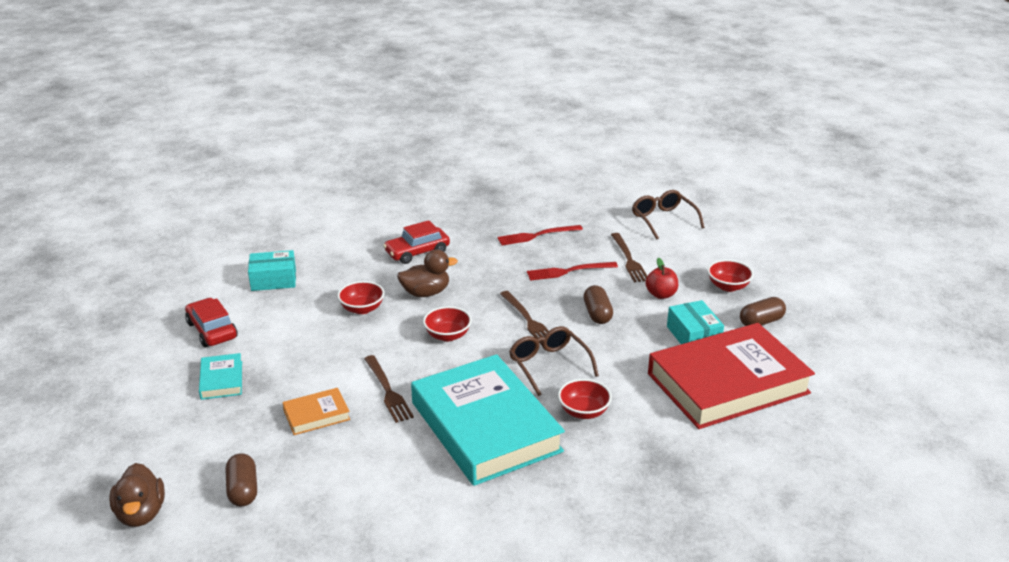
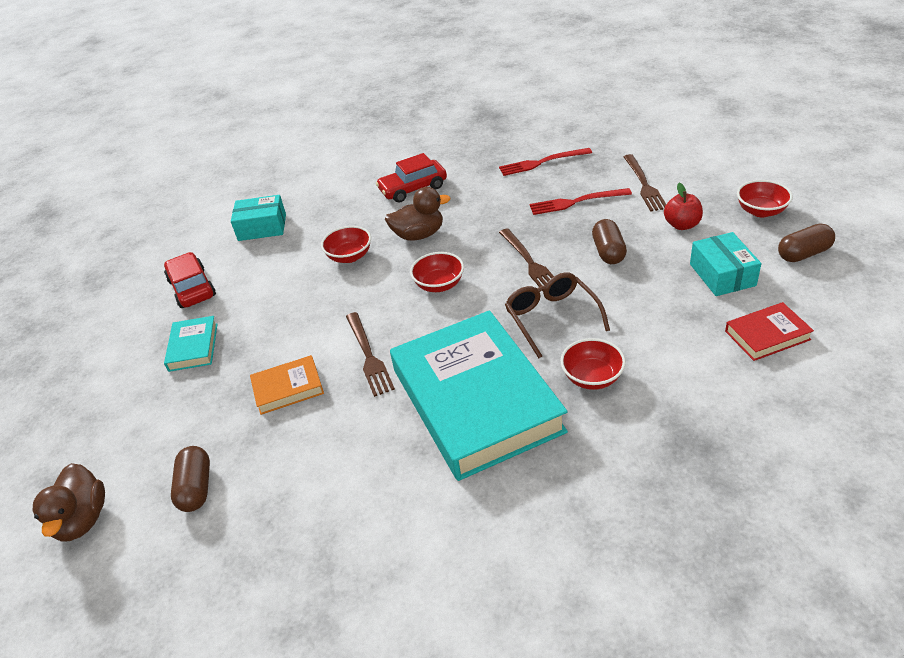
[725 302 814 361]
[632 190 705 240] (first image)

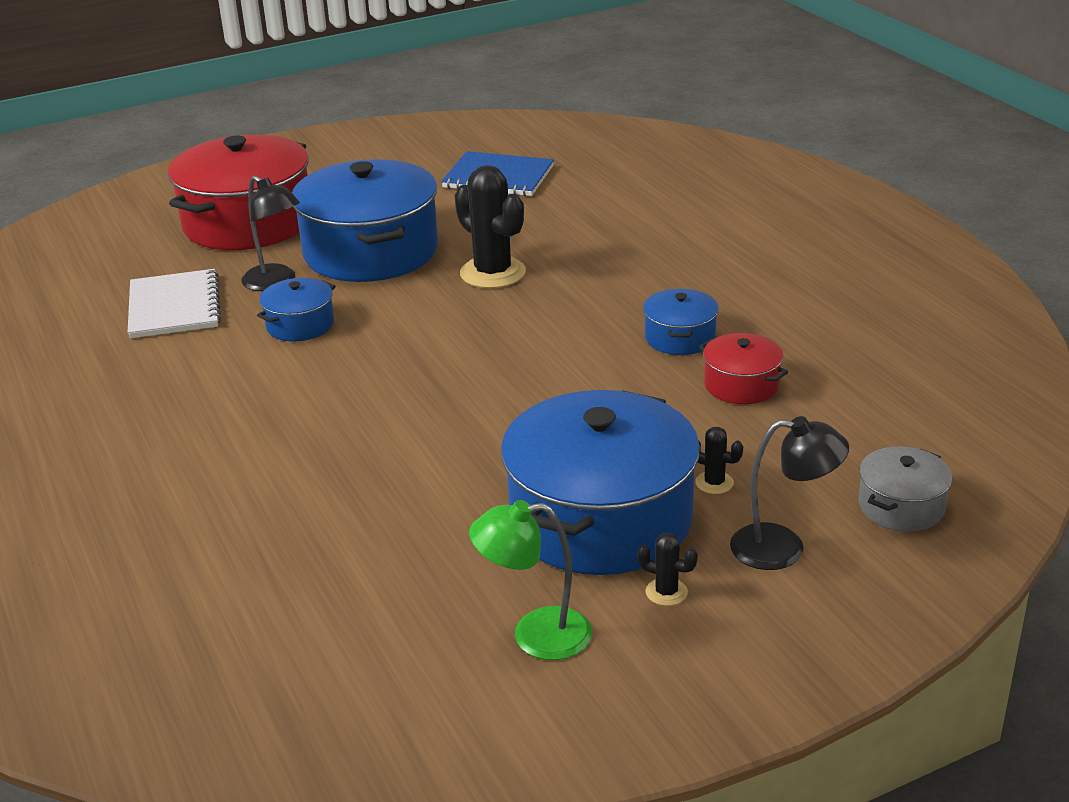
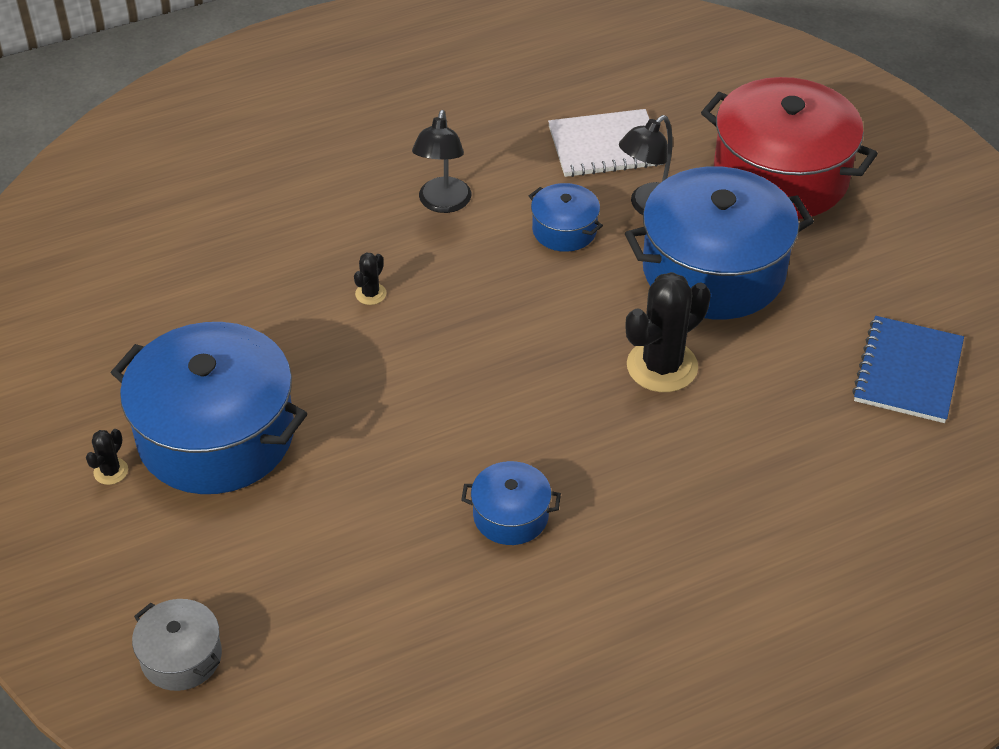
[354 253 386 305]
[412 110 472 213]
[469 500 592 660] (first image)
[699 333 788 404] (first image)

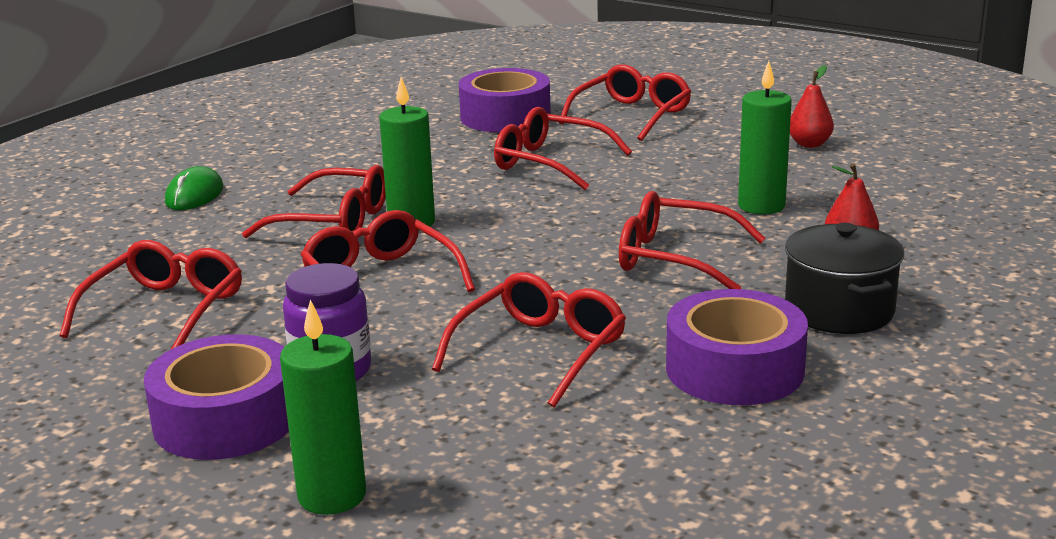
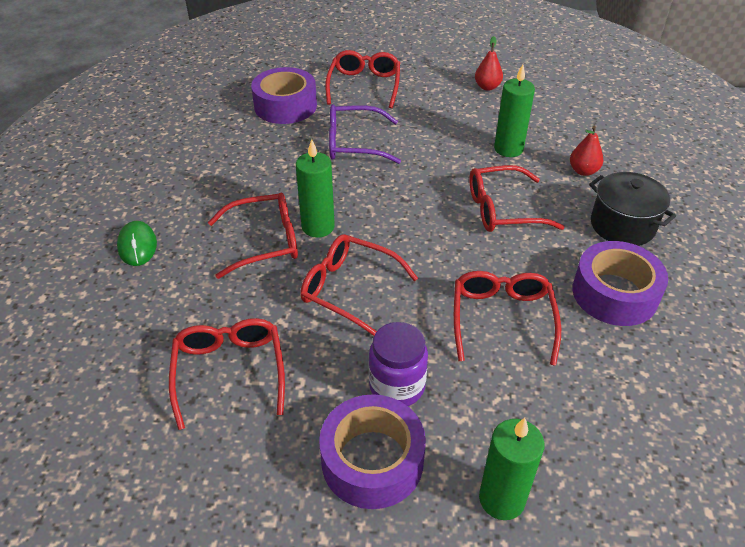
[329 104 401 164]

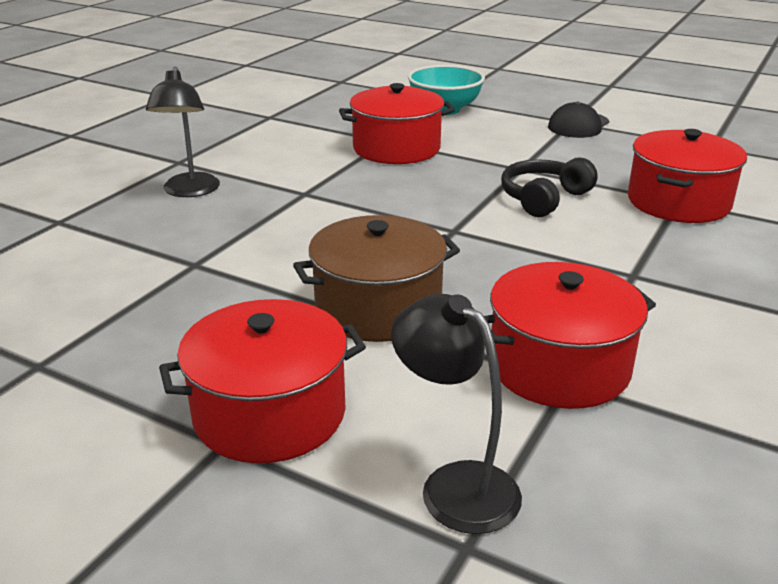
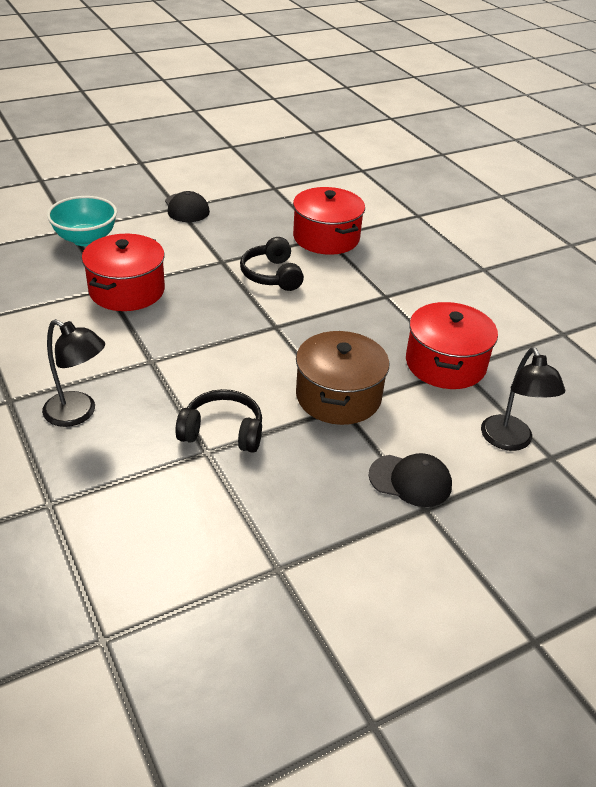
[175 389 262 453]
[369 453 452 507]
[481 347 565 451]

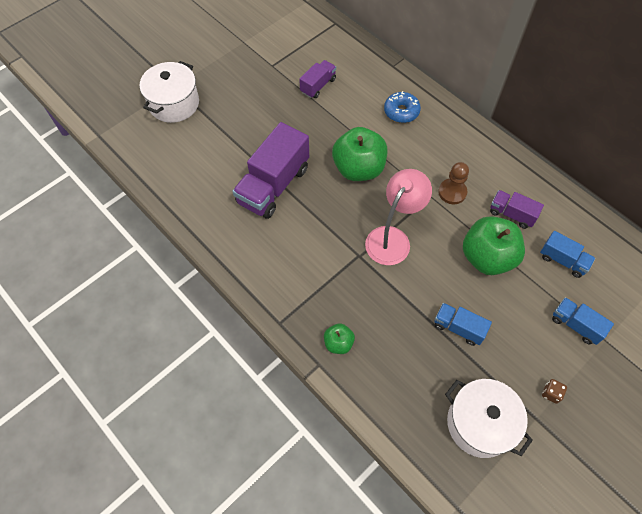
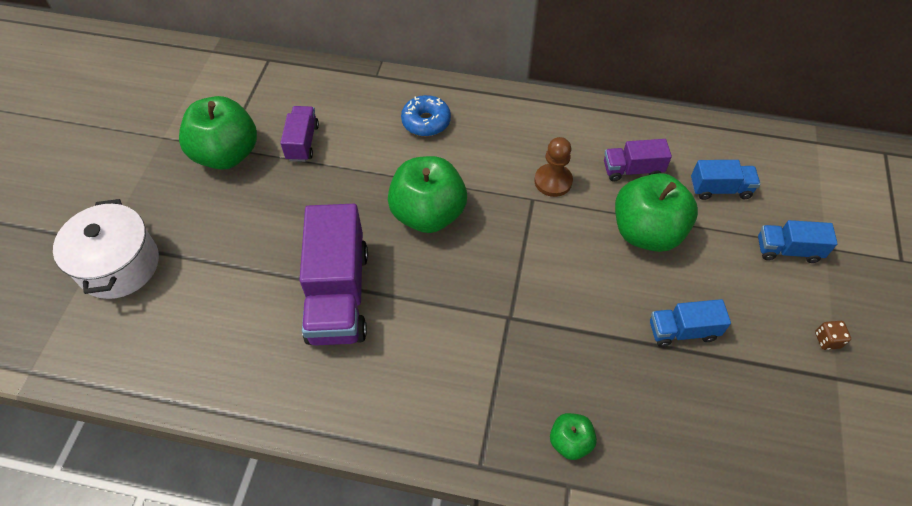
[179 96 257 170]
[365 169 432 265] (first image)
[445 379 533 458] (first image)

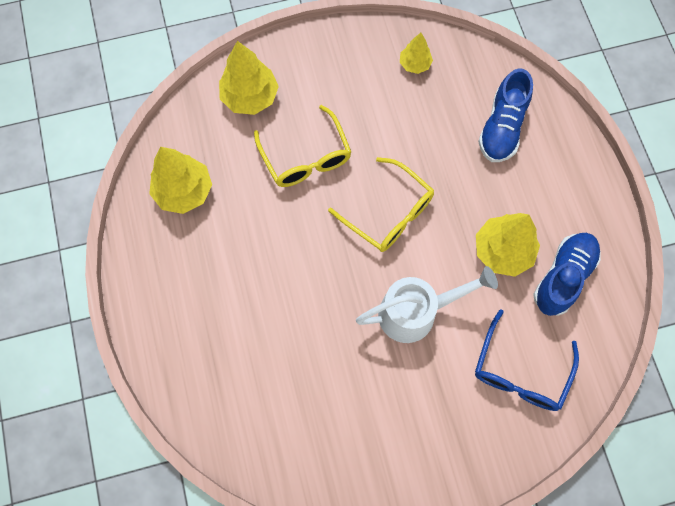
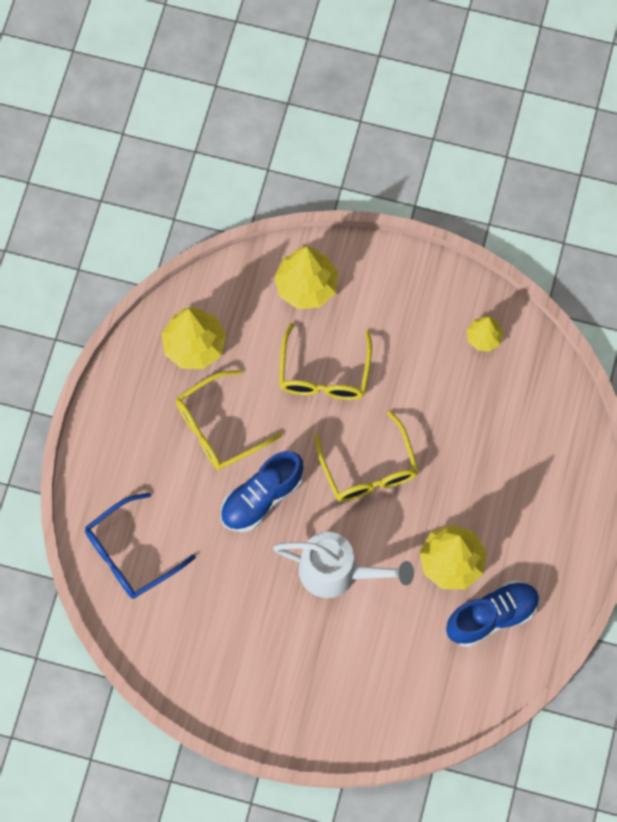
[85 493 196 599]
[176 370 282 470]
[220 451 304 532]

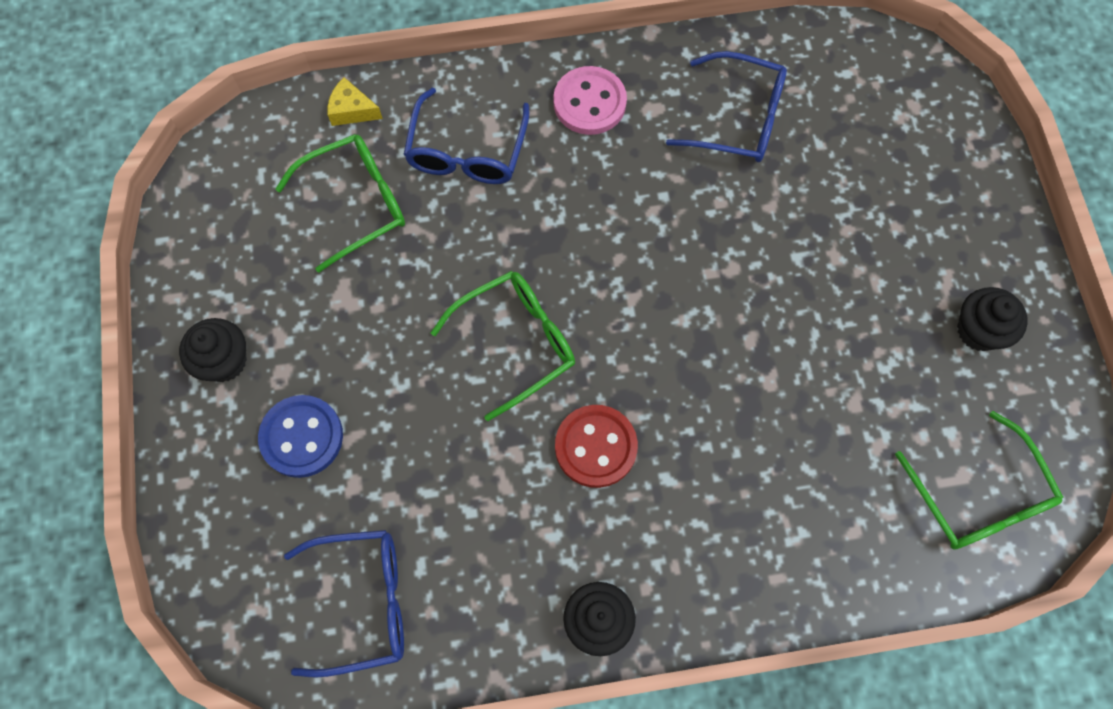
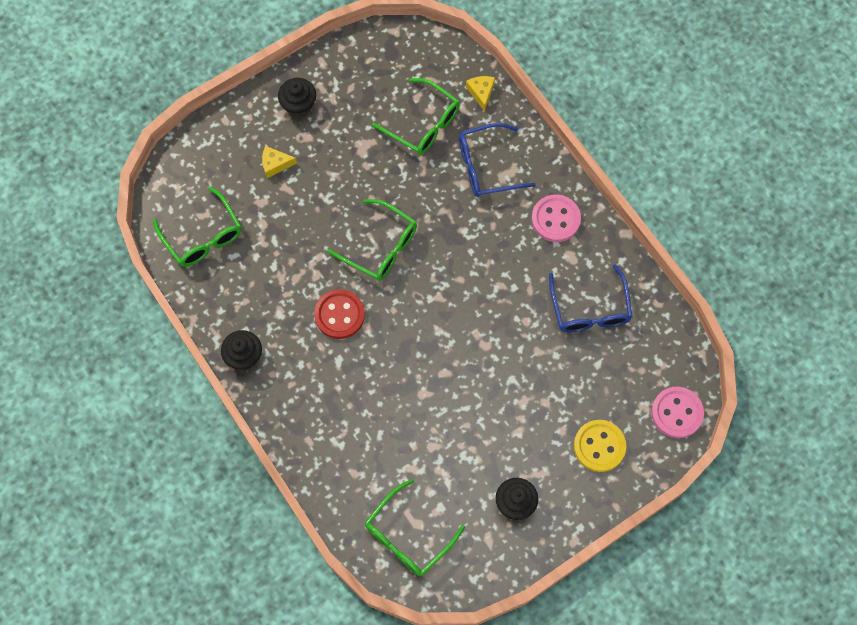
[153 187 242 267]
[262 146 297 178]
[574 420 626 472]
[651 387 704 438]

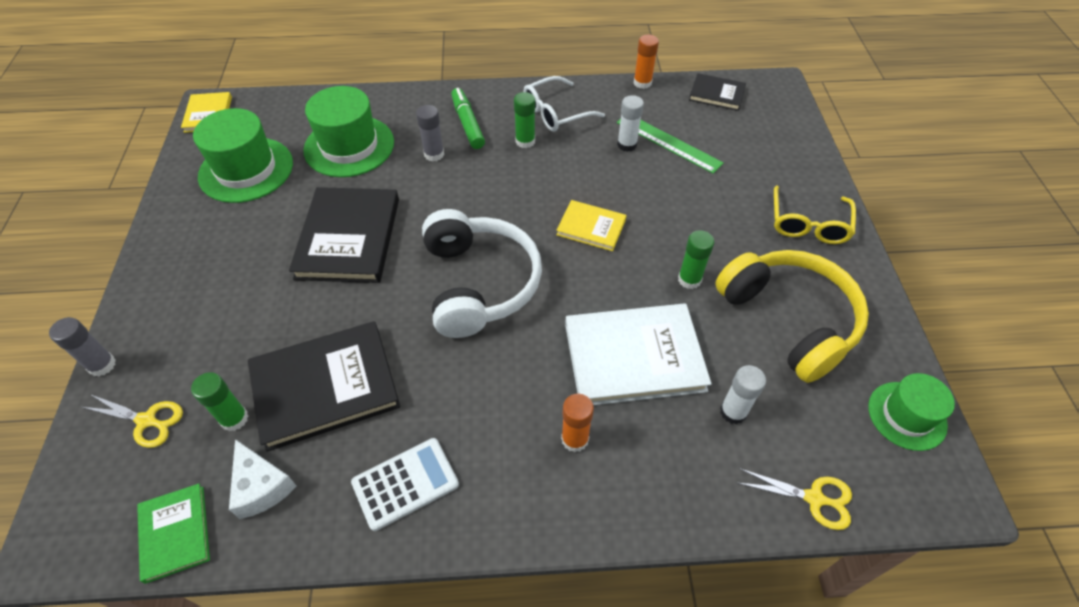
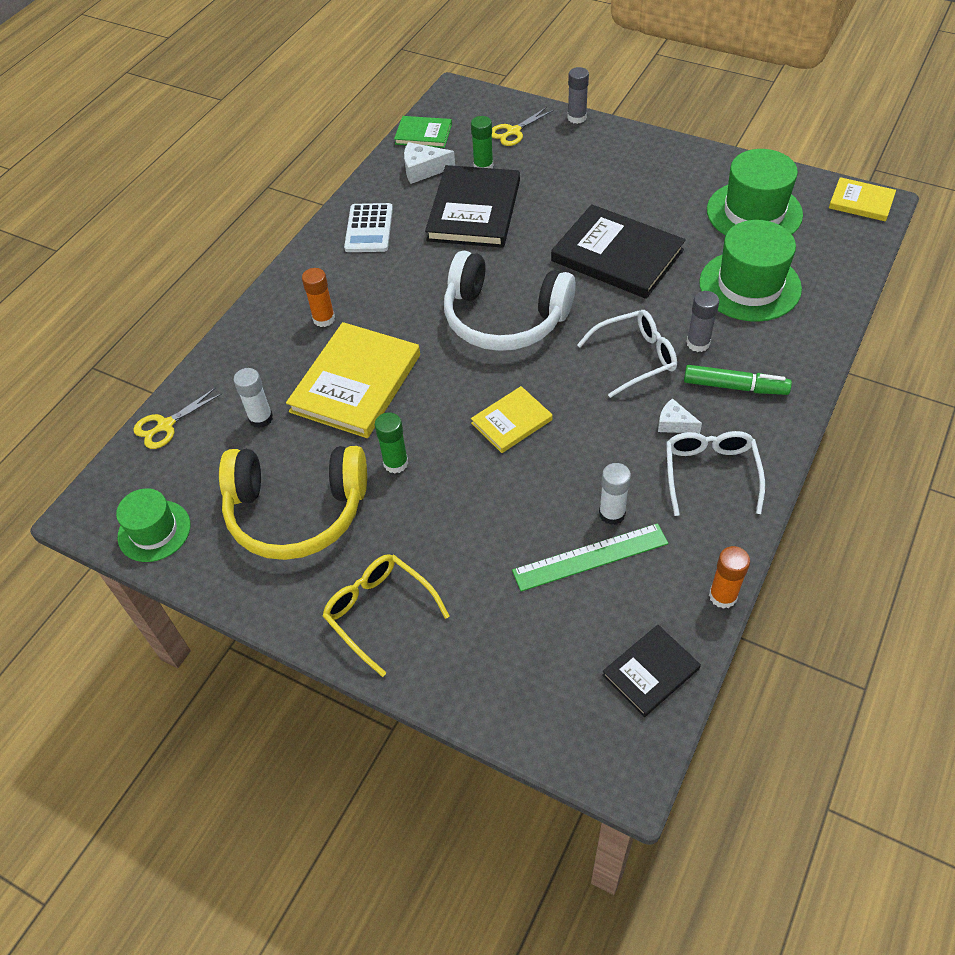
[286 322 420 438]
[577 310 677 398]
[658 398 702 433]

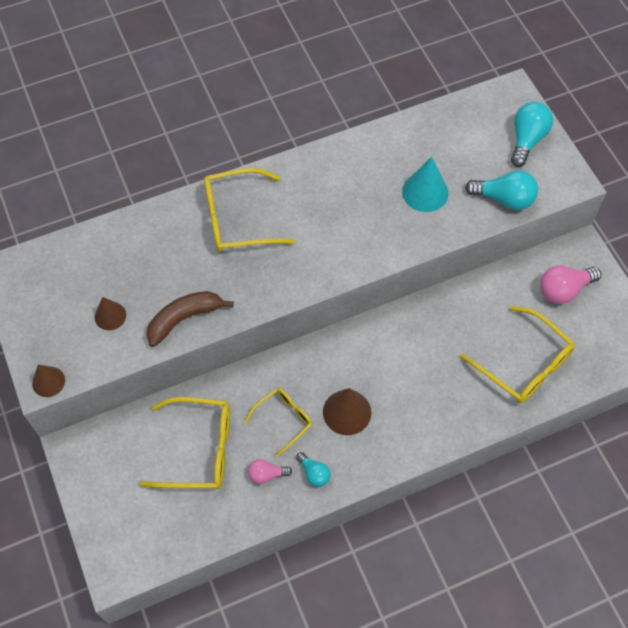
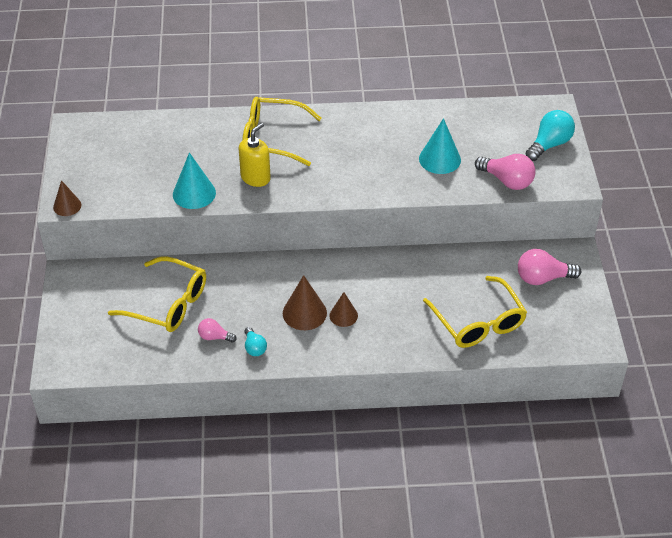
[173 153 216 209]
[239 123 271 187]
[330 292 358 327]
[475 154 536 190]
[244 388 312 457] (first image)

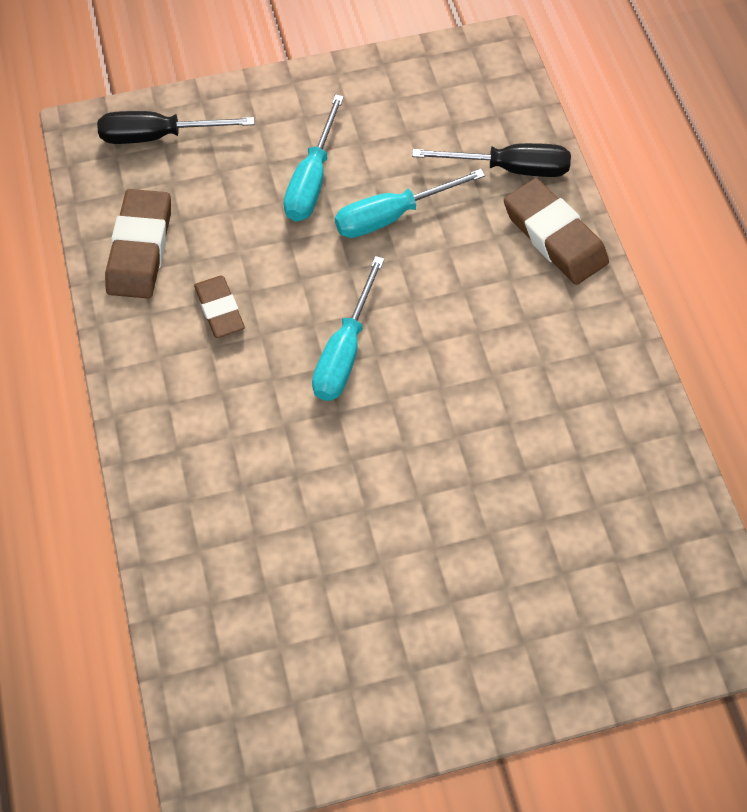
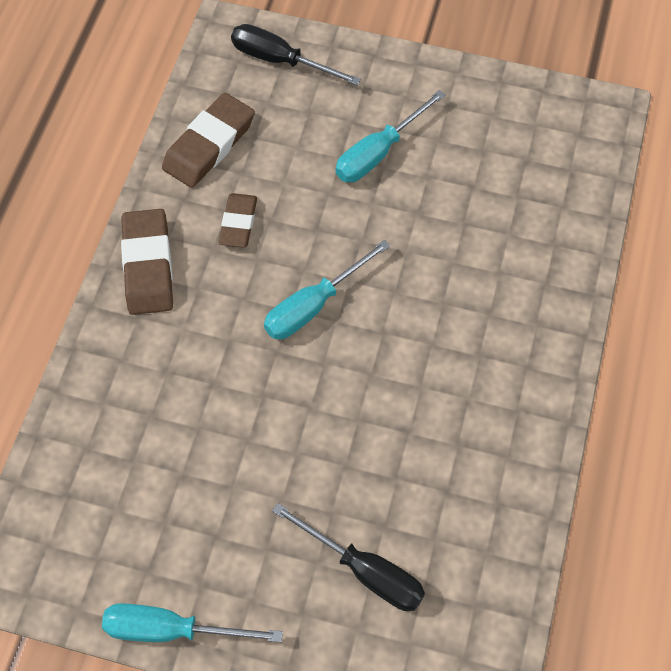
[102 603 283 642]
[121 209 173 315]
[272 503 425 611]

